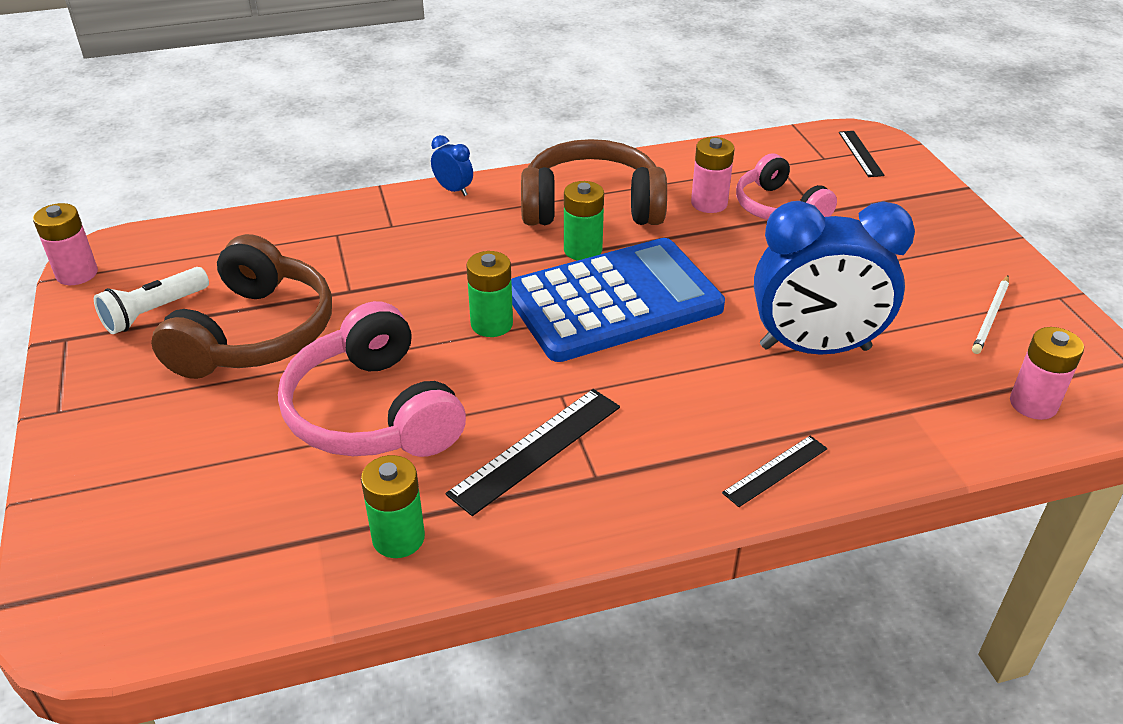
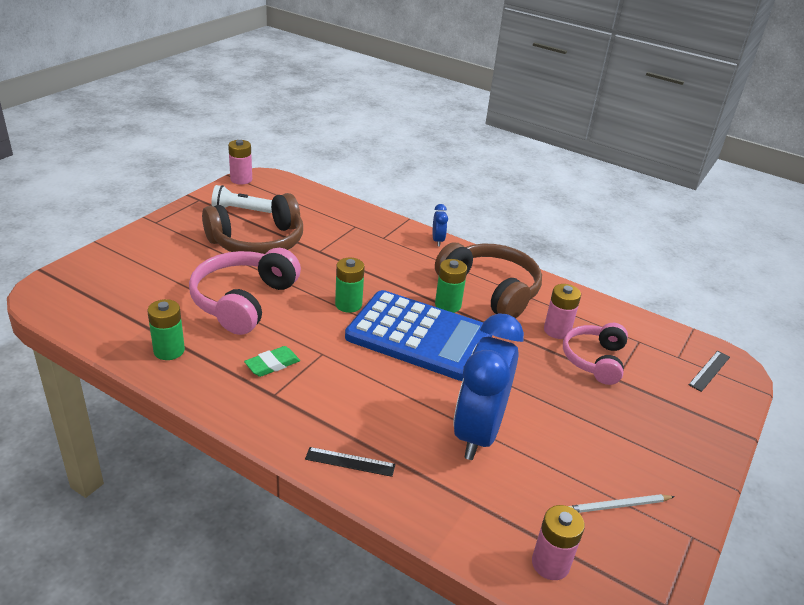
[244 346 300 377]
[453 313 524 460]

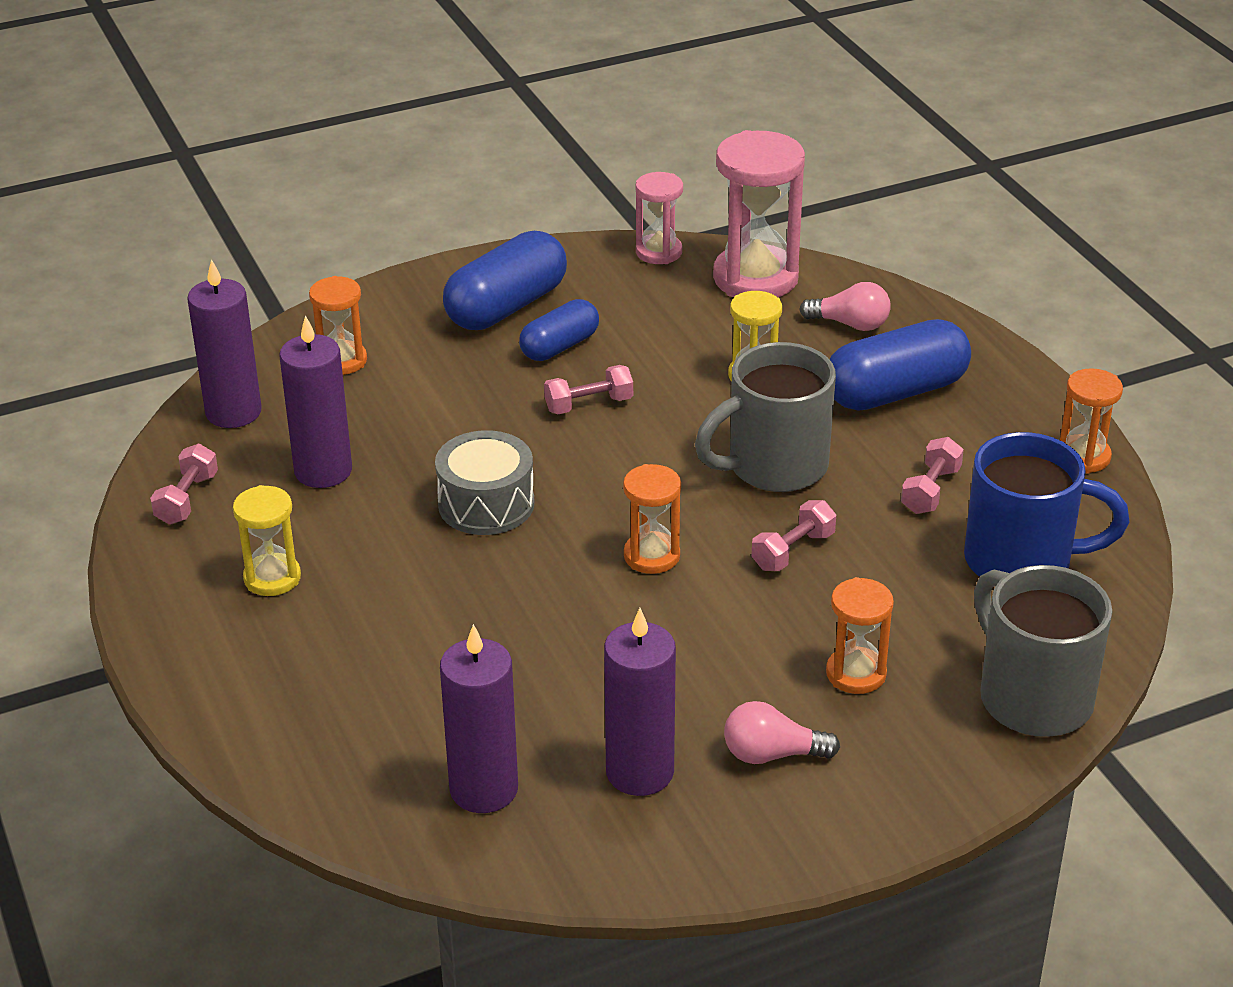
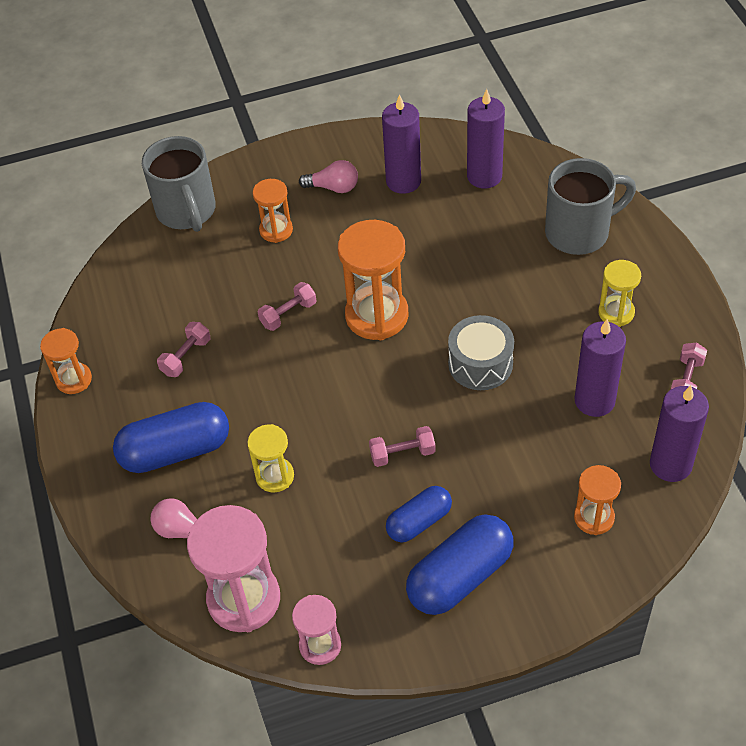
[338 220 409 340]
[545 158 636 255]
[964 432 1129 577] (first image)

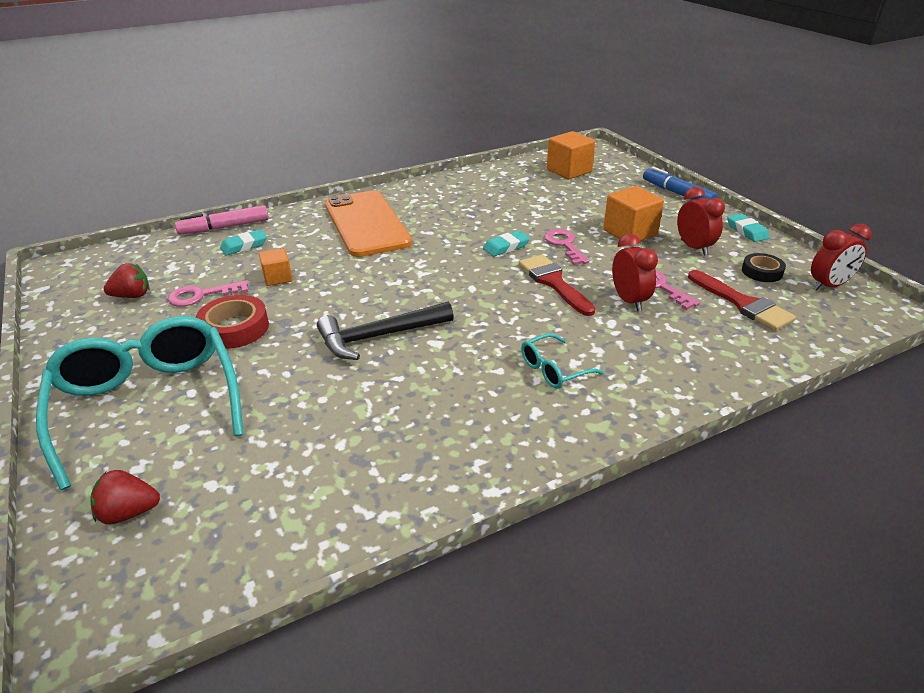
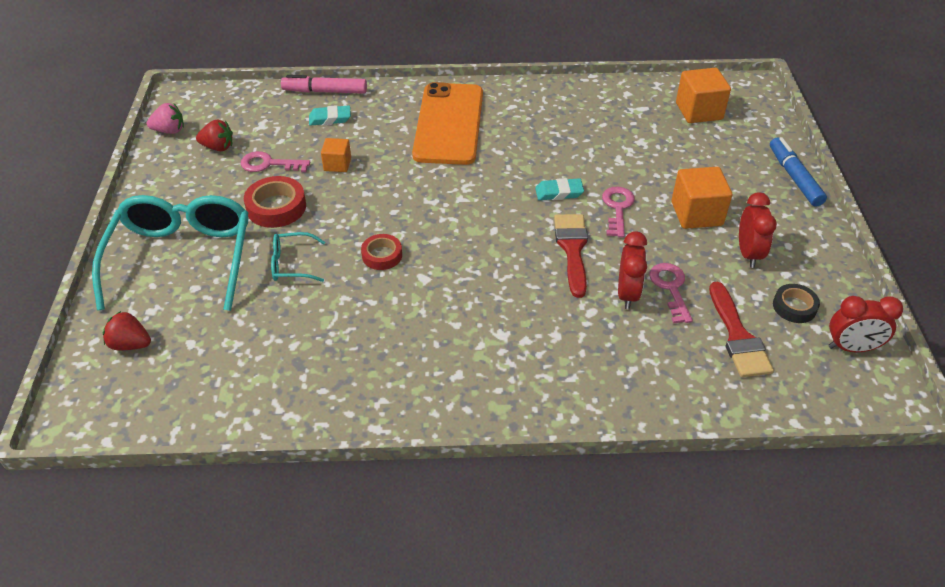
[147 103 184 134]
[271 232 325 282]
[361 234 402 270]
[727 213 770 242] (first image)

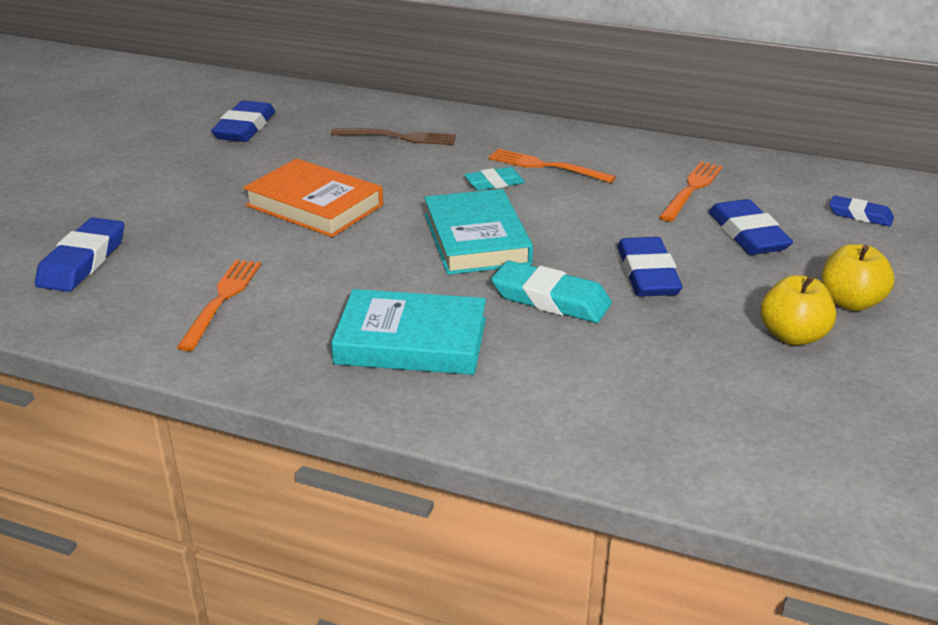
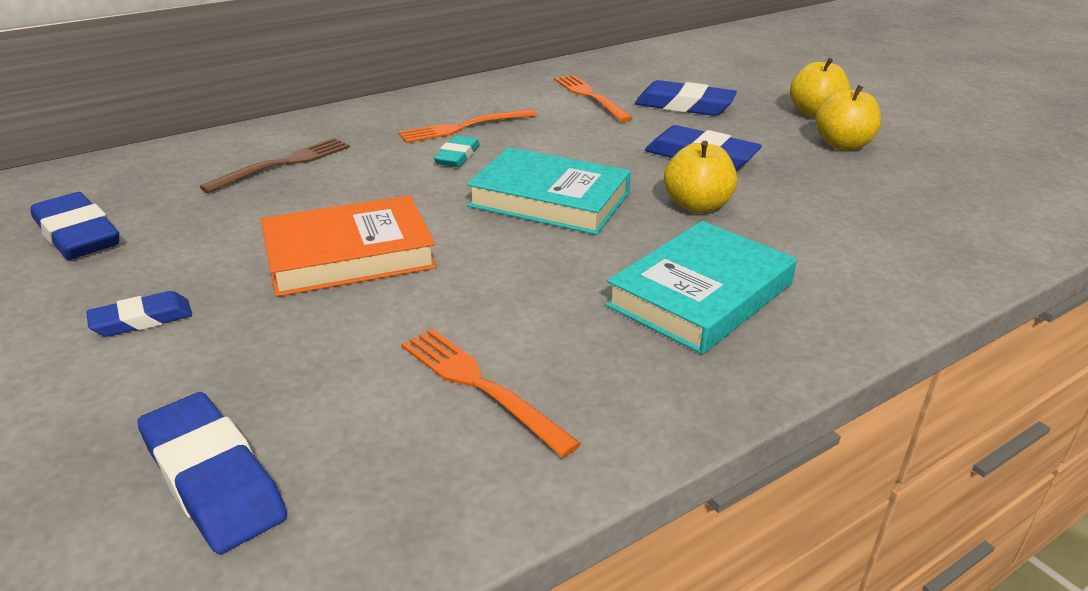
[86 291 192 337]
[664 141 737 213]

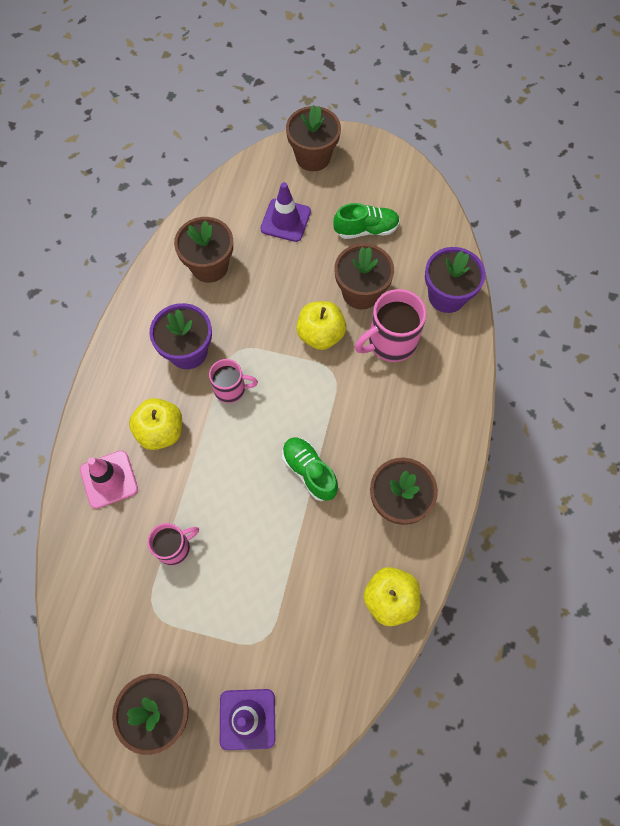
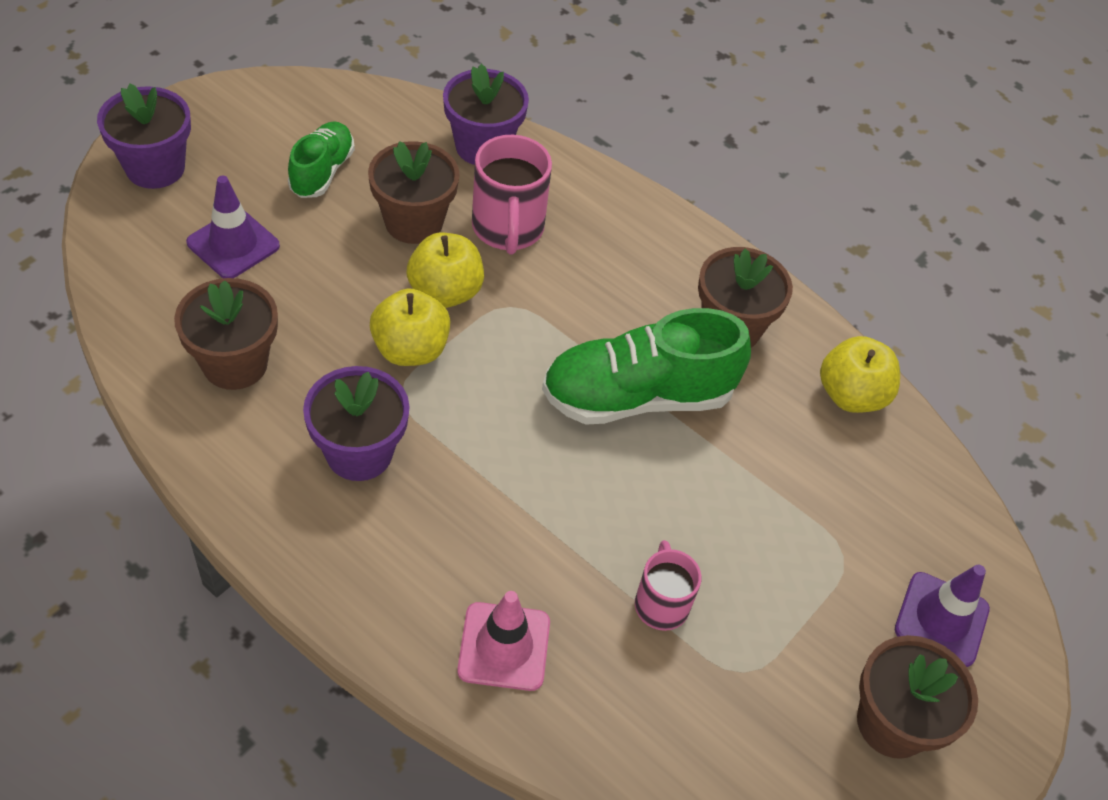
[97 83 191 189]
[370 288 450 366]
[542 308 751 425]
[209 359 258 403] (first image)

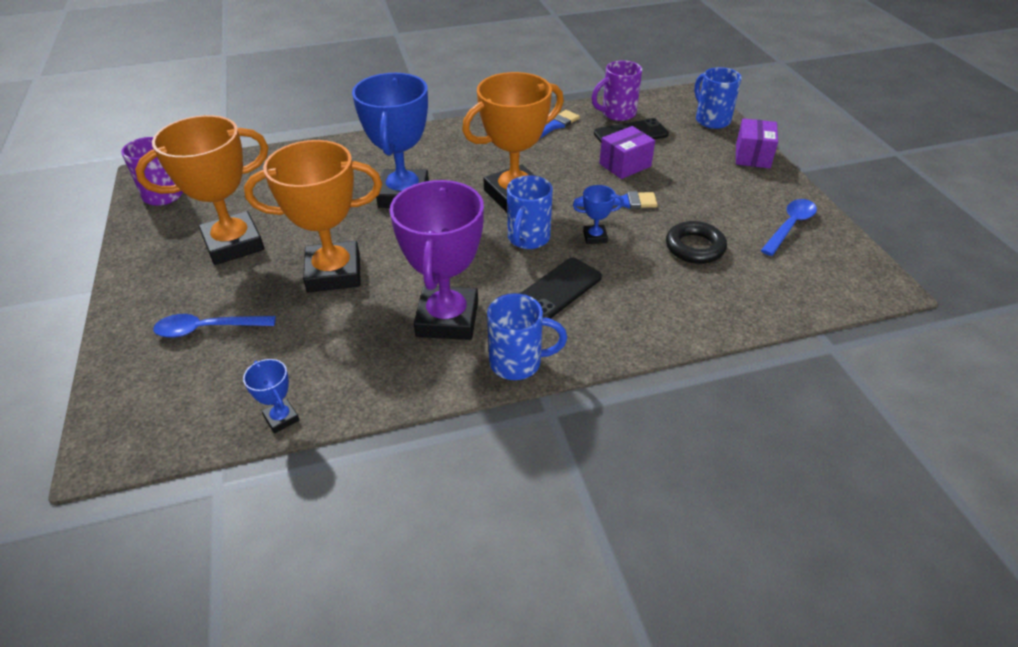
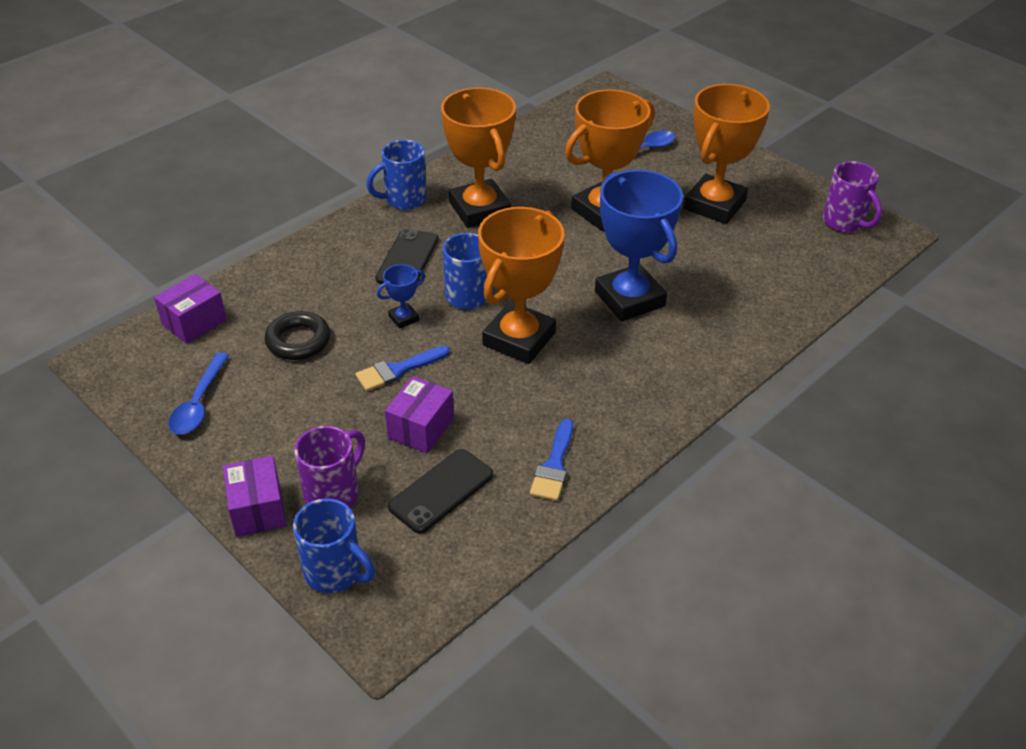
[154 274 227 344]
[294 426 365 508]
[441 87 516 228]
[243 359 300 433] (first image)

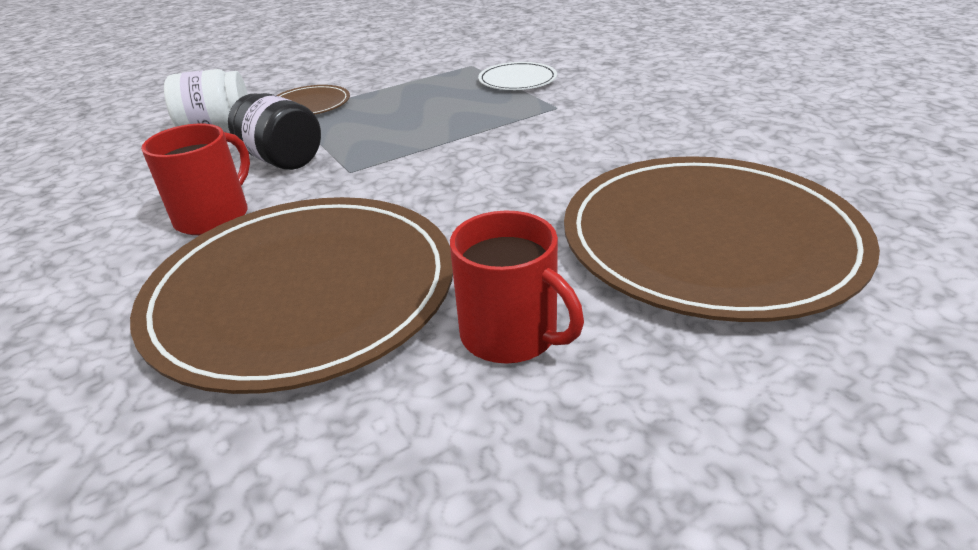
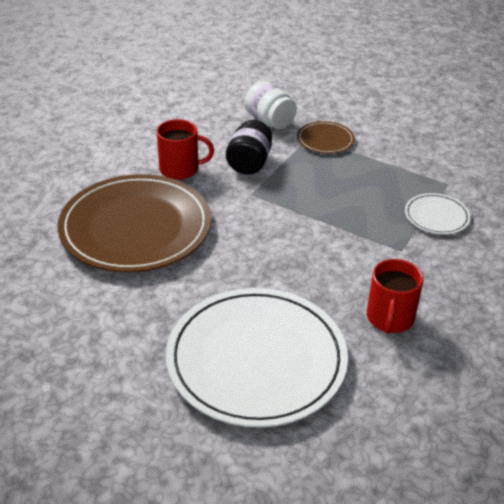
[166 288 348 428]
[367 259 424 334]

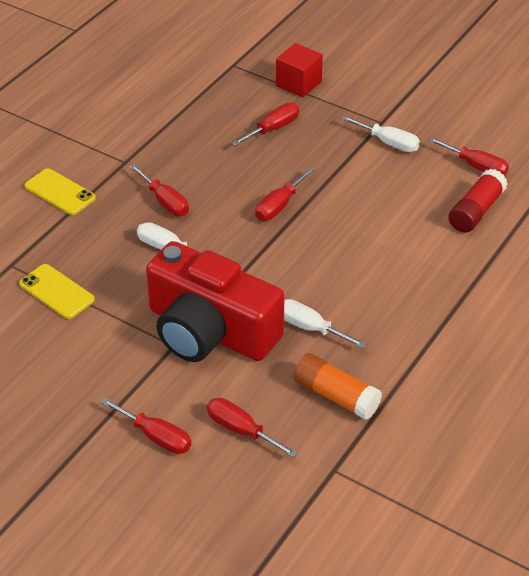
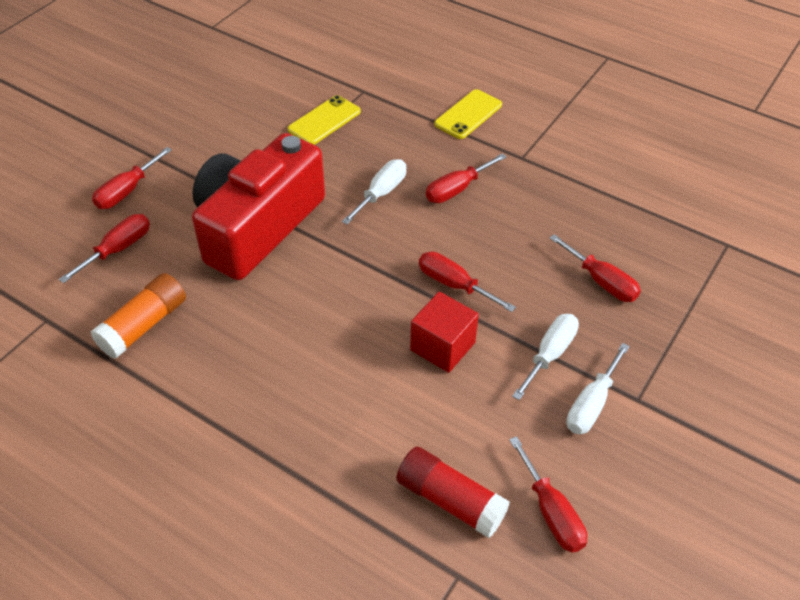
[410 292 479 373]
[509 436 587 553]
[512 314 579 400]

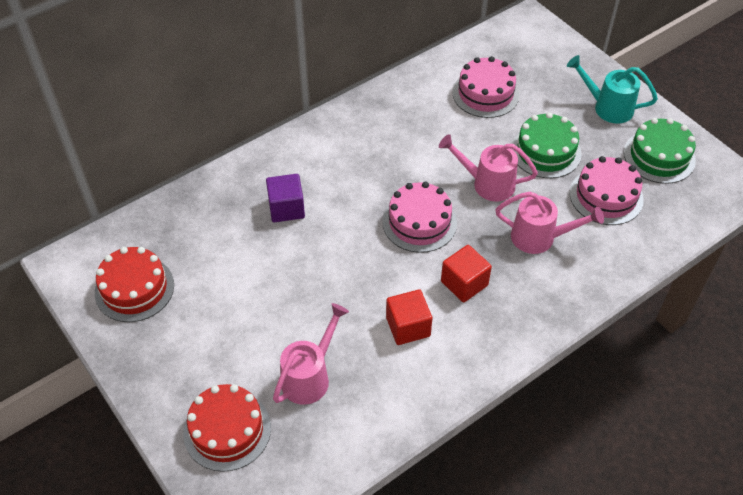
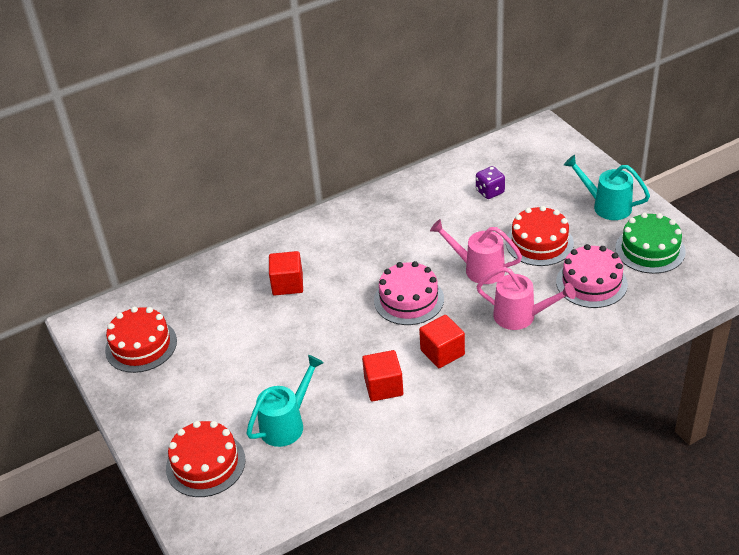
[246 355 324 447]
[269 251 303 295]
[476 166 505 199]
[506 206 574 266]

